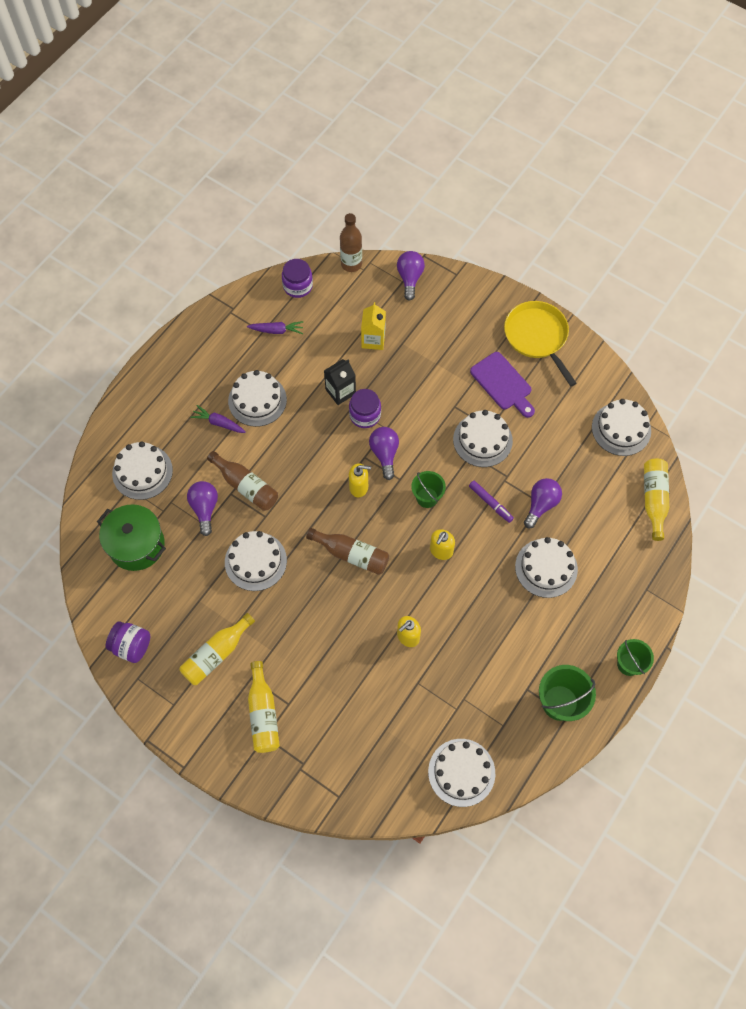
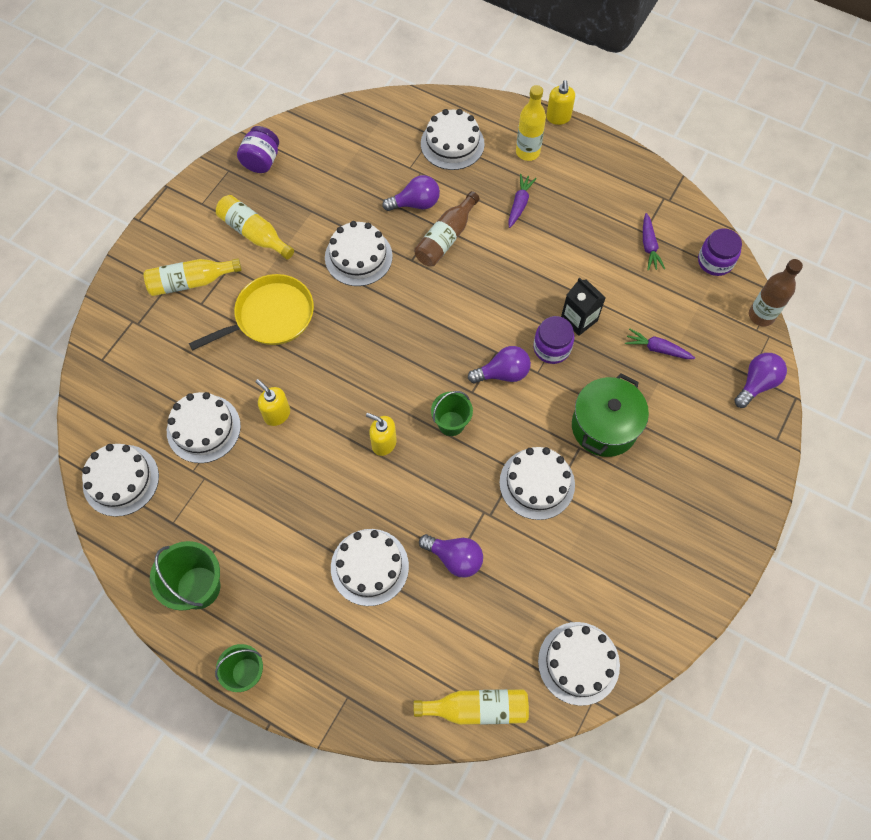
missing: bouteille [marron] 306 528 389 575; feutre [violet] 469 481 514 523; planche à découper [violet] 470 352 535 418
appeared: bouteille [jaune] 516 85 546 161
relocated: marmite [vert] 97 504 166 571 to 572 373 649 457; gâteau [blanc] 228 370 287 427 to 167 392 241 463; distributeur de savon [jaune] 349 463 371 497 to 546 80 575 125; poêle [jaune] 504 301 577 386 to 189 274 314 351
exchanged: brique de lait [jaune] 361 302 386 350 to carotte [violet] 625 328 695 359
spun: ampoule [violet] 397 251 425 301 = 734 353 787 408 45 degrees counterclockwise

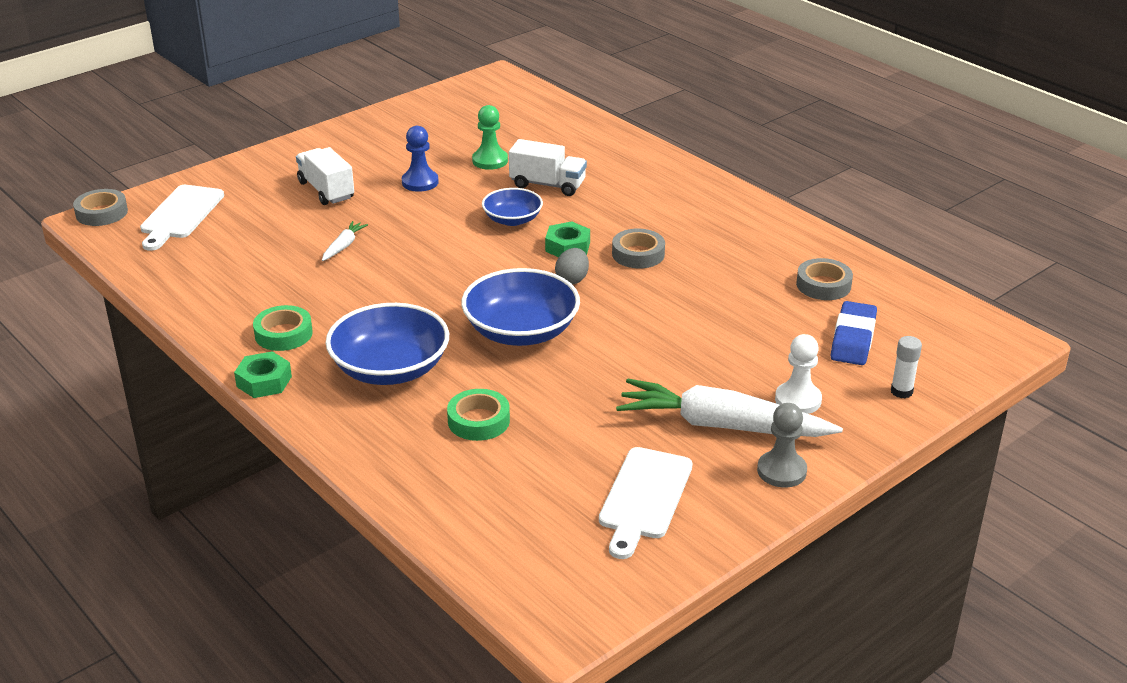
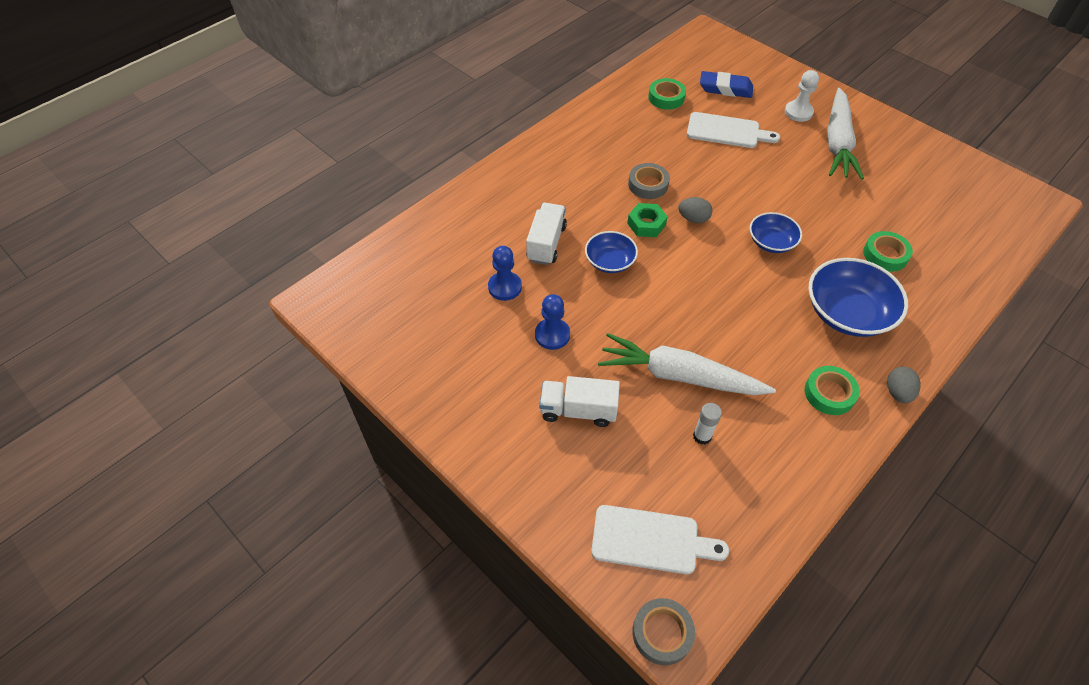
missing: pion [gris] 757 403 807 488
relocated: planche à découper [blanc] 599 447 693 559 to 687 112 780 148; bâton de colle [blanc] 891 336 922 398 to 693 403 722 445
exchanged: écrou [vert] 234 351 292 398 to œuf [gris] 887 367 921 403
colour: pion [vert] 472 105 508 170 to pion [bleu] 488 246 522 301; ruban adhésif [gris] 796 258 853 300 to ruban adhésif [vert] 648 78 686 110
spun: camion [blanc] 296 147 354 205 = 539 376 620 427 45 degrees clockwise
size: carotte [blanc] 322 221 368 261 = 598 333 776 395 x2.39; bol [bleu] 461 268 580 346 = 749 212 802 253 x0.58

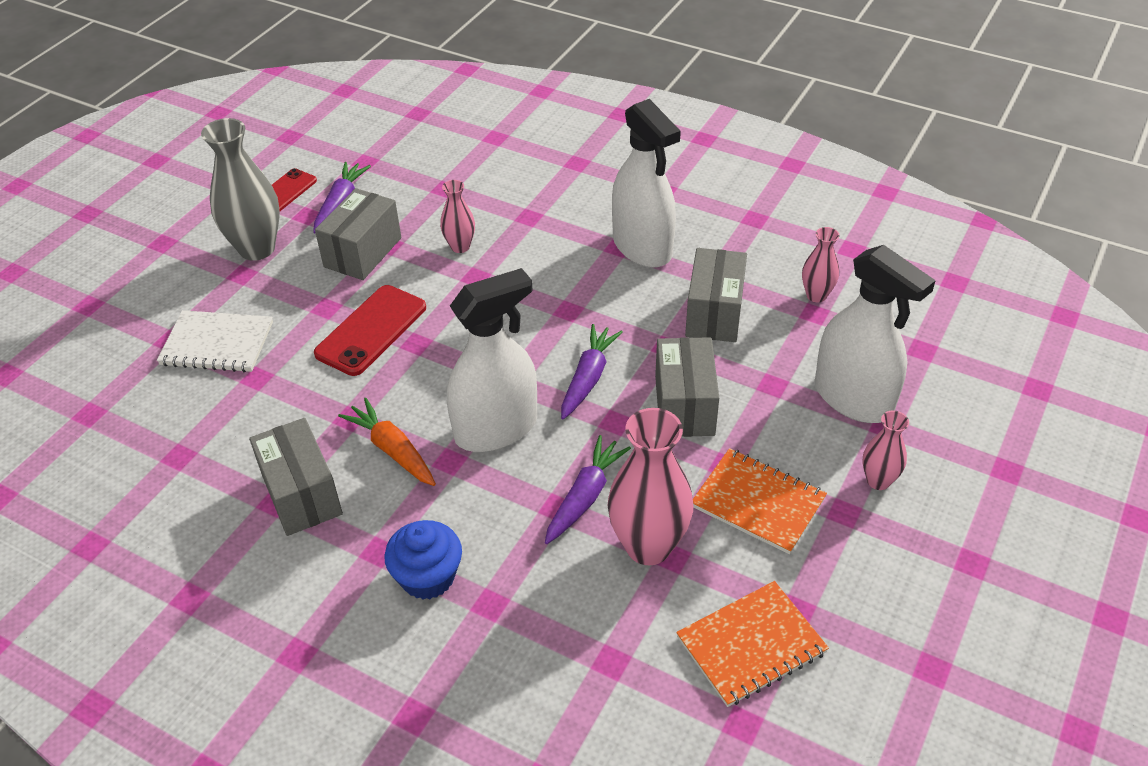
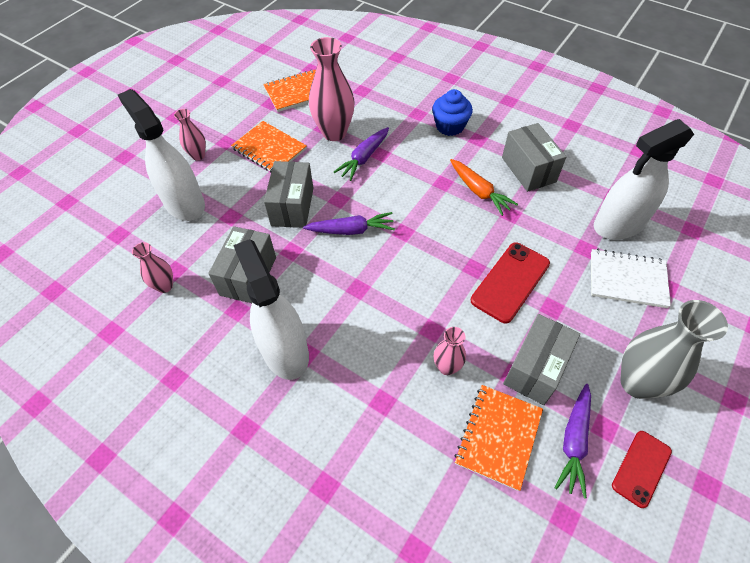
appeared: carnet [orange] 454 385 543 491
relocated: vaporisateur [blanc] 447 268 537 452 to 594 119 694 240
spun: carotte [violet] 561 324 623 419 = 303 212 395 235 120 degrees counterclockwise

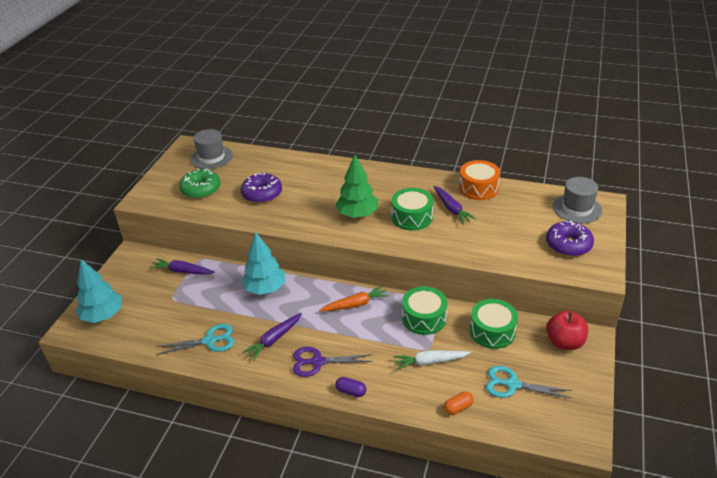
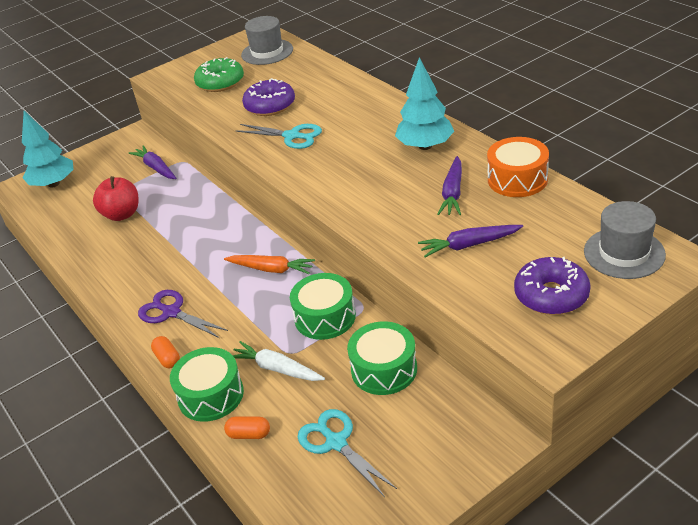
missing: arbre [vert] 335 154 378 218
relocated: ciseaux [turquoise] 156 324 234 355 to 236 124 322 149; arbre [turquoise] 241 232 285 295 to 395 57 454 150; carotte [violet] 242 313 302 361 to 418 225 523 257; tambour [vert] 391 188 433 231 to 170 347 244 422; pomme [rouge] 546 311 588 350 to 93 176 139 221
colour: gélule [violet] 335 377 366 397 to gélule [orange] 151 336 180 368

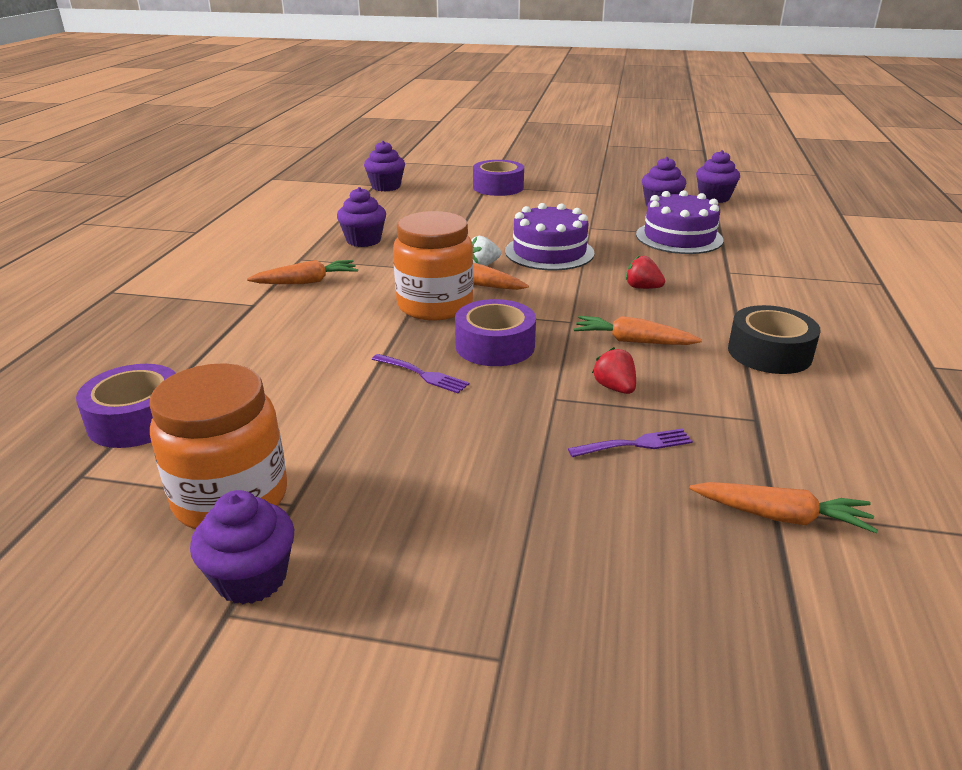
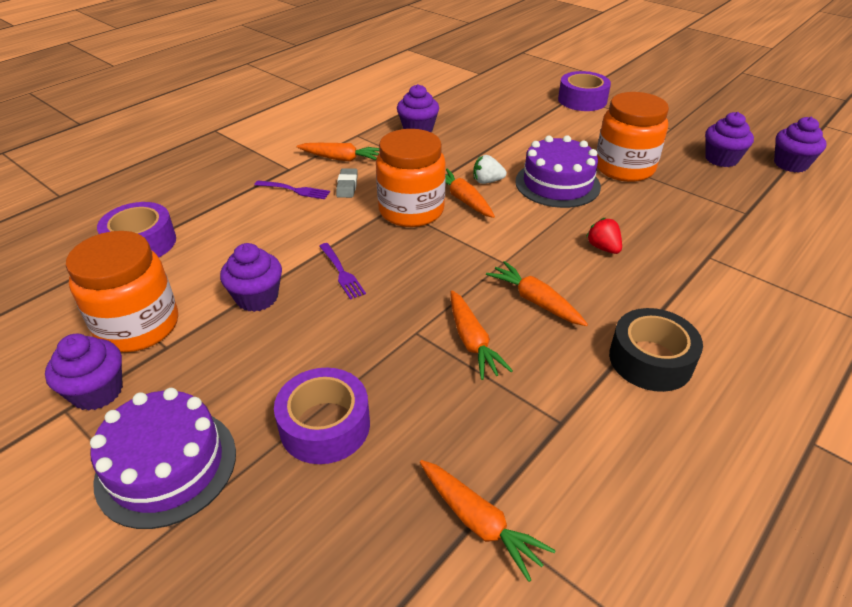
appeared: gomme [gris] 336 168 358 198; bocal [orange] 597 92 669 182
relocated: muffin [violet] 364 141 405 192 to 220 243 282 312; ruban adhésif [violet] 455 299 536 366 to 274 368 370 464; fourchette [violet] 568 429 693 457 to 254 180 330 199; gâteau [violet] 636 190 724 254 to 90 388 236 529
exchanged: fraise [rouge] 592 347 636 394 to carotte [orange] 451 291 513 380

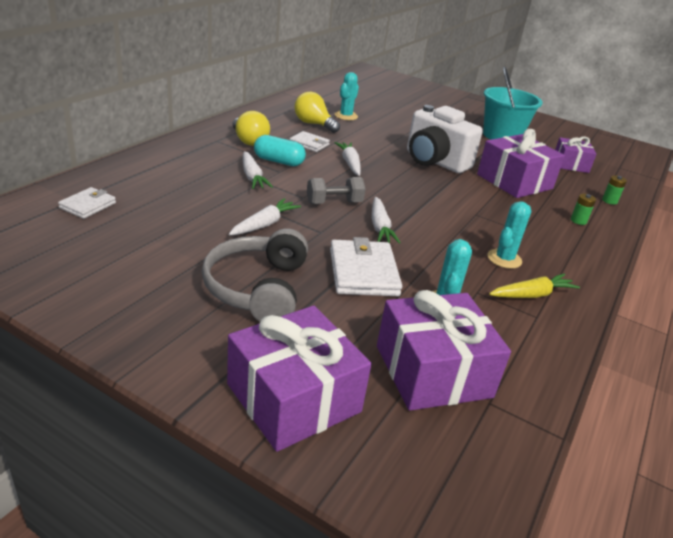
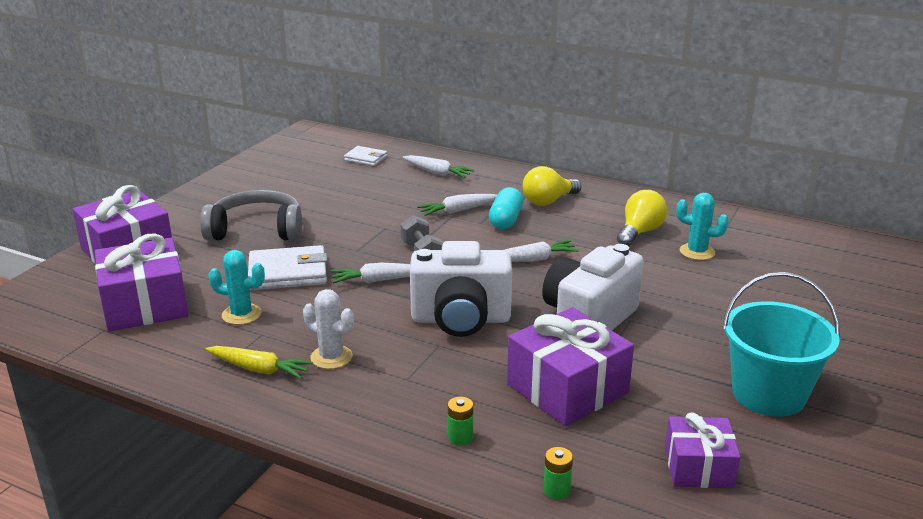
missing: portefeuille [blanc] 290 131 330 152
appeared: appareil photo [blanc] 410 241 512 337
relocated: carotte [blanc] 229 198 301 235 to 403 155 475 178
colour: cactus [turquoise] 488 201 531 269 to cactus [blanc] 303 289 354 369
spun: carotte [jaune] 489 274 580 298 = 205 346 313 379 45 degrees counterclockwise

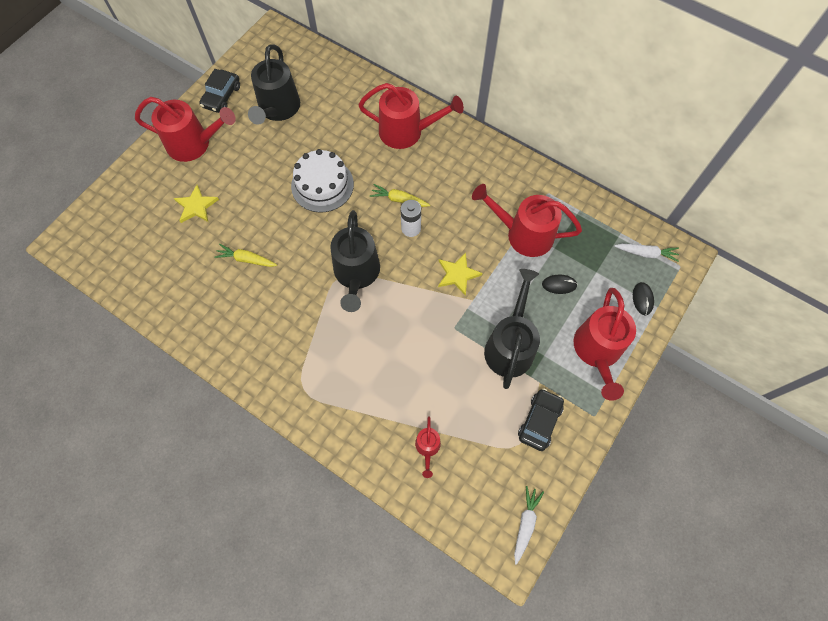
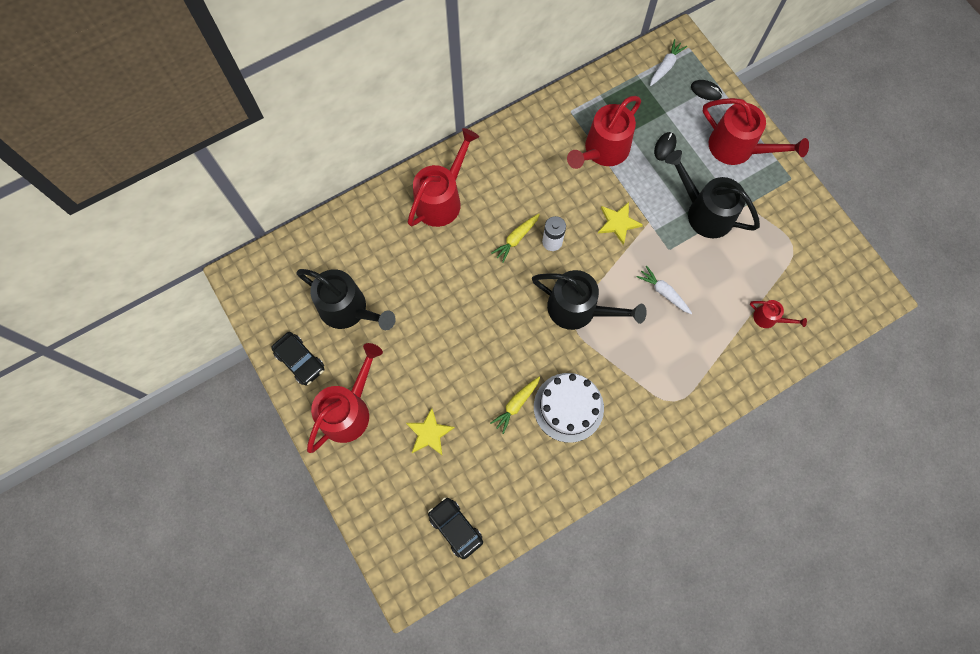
relocated: gâteau [blanc] 291 149 354 212 to 534 373 604 443; carotte [blanc] 514 486 544 565 to 636 266 692 314; voiture [noir] 518 388 564 451 to 428 497 483 559

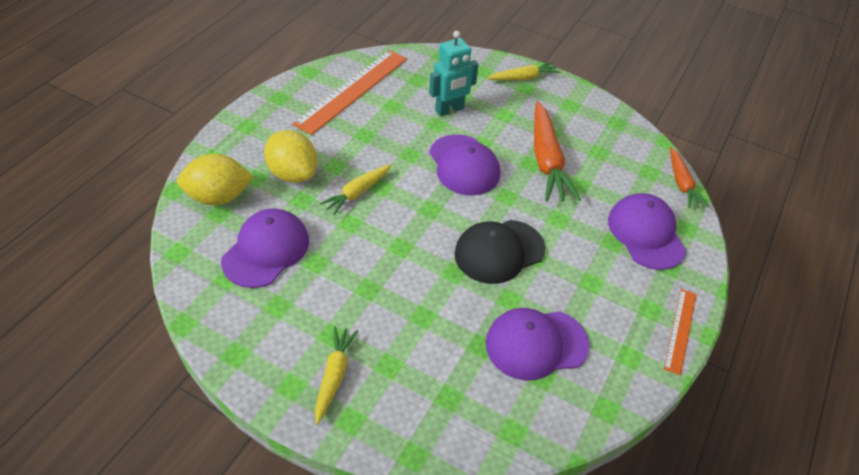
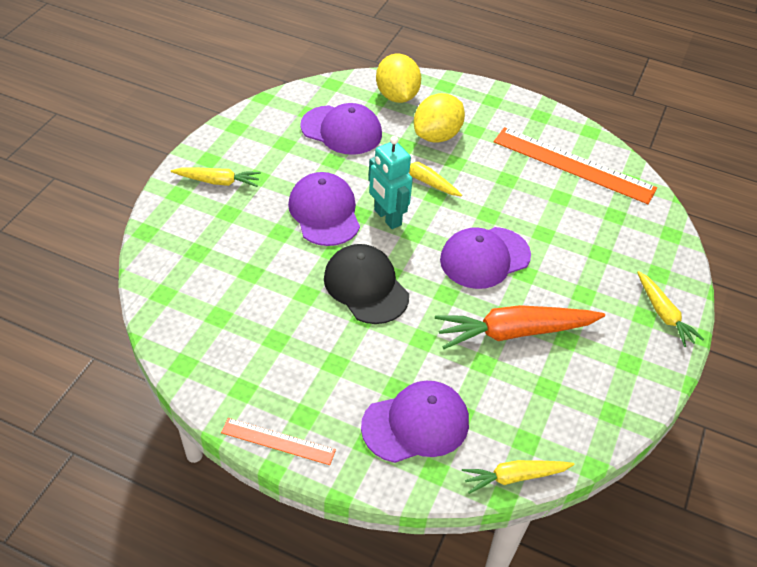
relocated: robot [turquoise] 429 31 479 116 to 368 136 413 229; casquette [violet] 485 308 589 381 to 288 172 360 246
colour: carotte [orange] 670 147 709 209 to carotte [jaune] 462 460 574 494

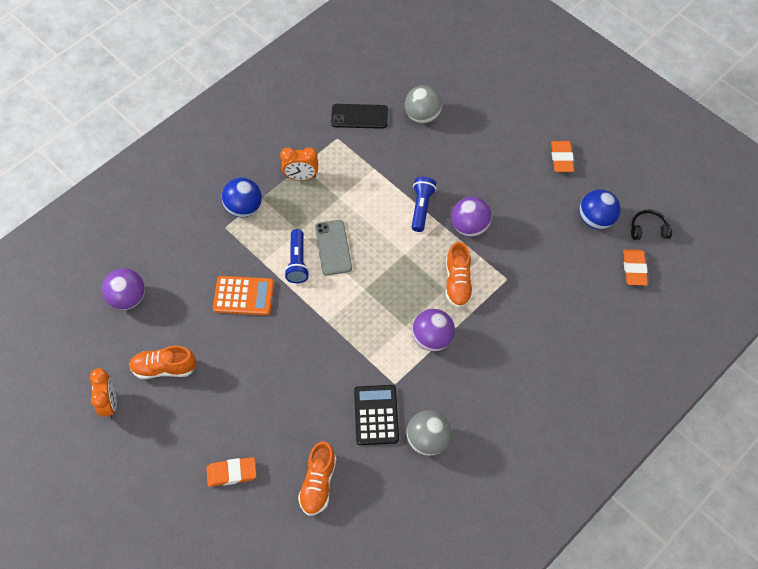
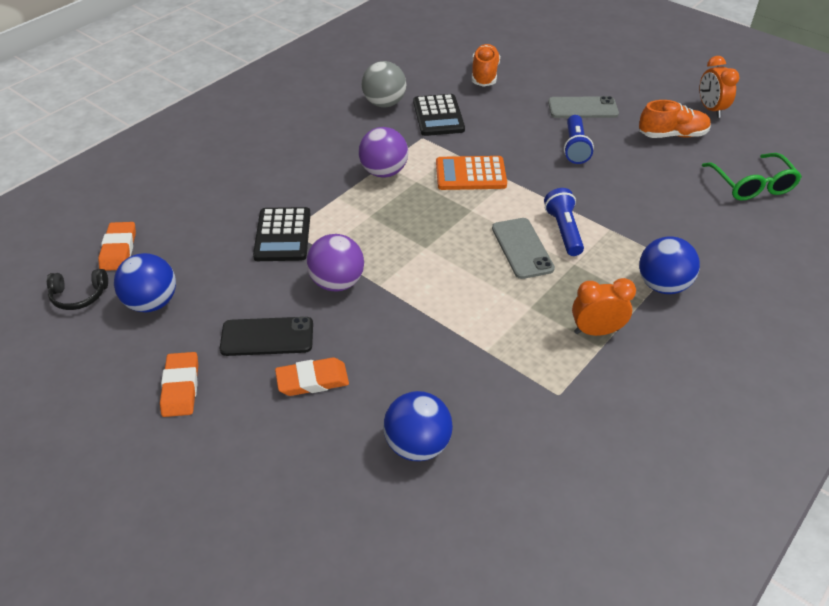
missing: chaussure [orange] 446 241 473 308
appeared: calculatrice [noir] 253 207 311 261; téléphone [gris] 548 96 619 118
relocated: gomme [orange] 206 457 256 487 to 275 357 349 396; calculatrice [orange] 213 276 274 315 to 436 156 507 190; téléphone [noir] 331 104 388 129 to 220 317 313 356; lampe de poche [bleu] 412 177 436 232 to 564 115 594 164
exchanged: balle [violet] 102 268 145 310 to lunettes [vert] 702 153 802 200
colour: balle [gris] 405 85 442 123 to balle [bleu] 383 391 453 461

